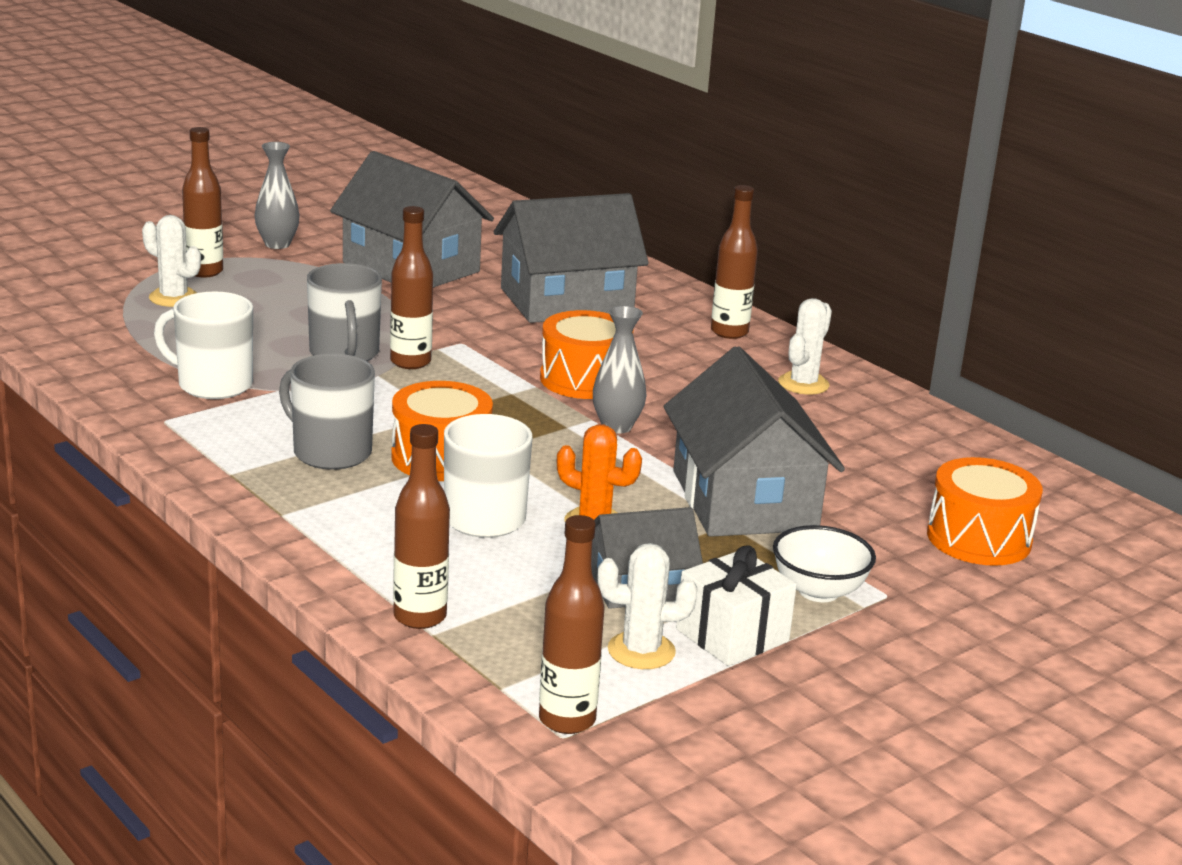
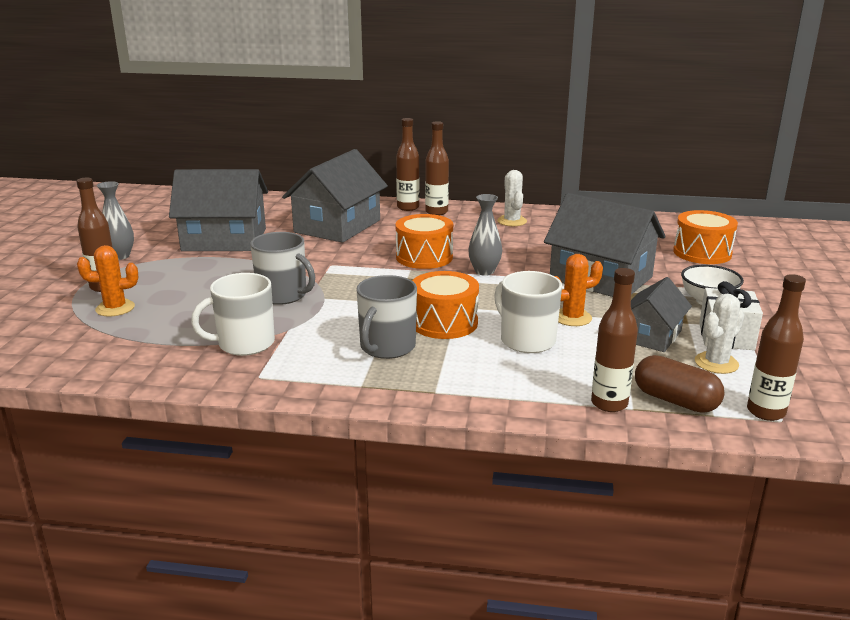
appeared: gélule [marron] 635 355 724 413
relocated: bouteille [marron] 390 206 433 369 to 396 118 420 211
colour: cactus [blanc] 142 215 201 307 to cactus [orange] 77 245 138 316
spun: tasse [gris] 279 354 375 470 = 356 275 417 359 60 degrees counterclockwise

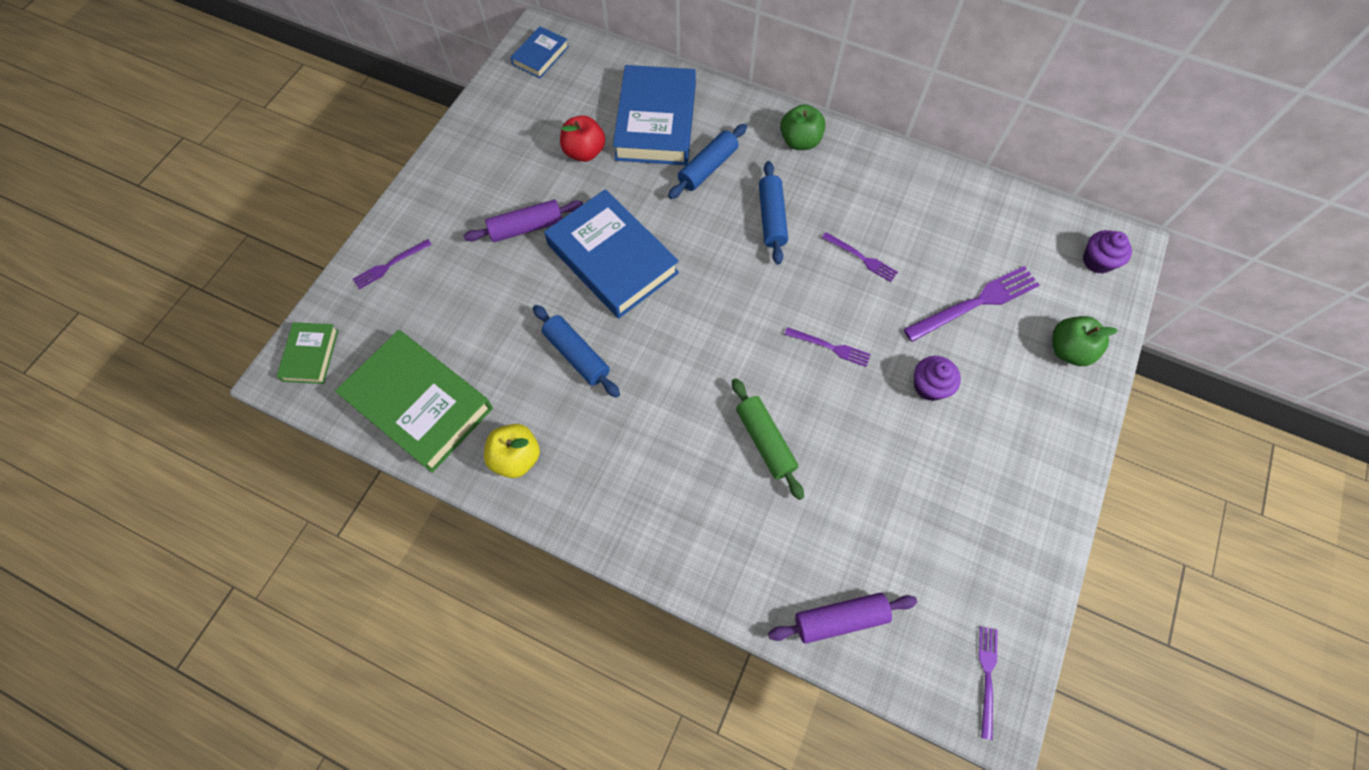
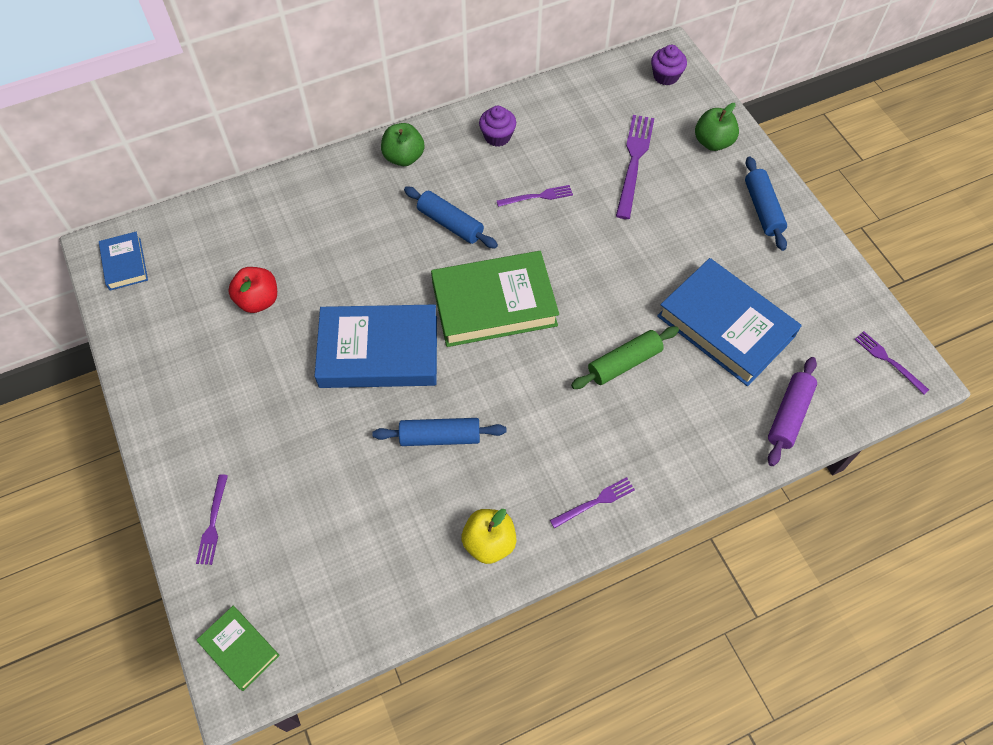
missing: rouleau à pâtisserie [violet] 464 200 583 242
relocated: livre [vert] 335 330 493 473 to 431 251 559 347; livre [bleu] 613 65 696 165 to 657 258 802 386; rouleau à pâtisserie [bleu] 668 124 747 199 to 745 156 787 251; fourchette [violet] 784 327 871 367 to 550 477 635 529; muffin [violet] 914 356 961 401 to 479 106 516 147
spun: rouleau à pâtisserie [vert] 732 378 804 500 = 571 326 679 389 45 degrees counterclockwise

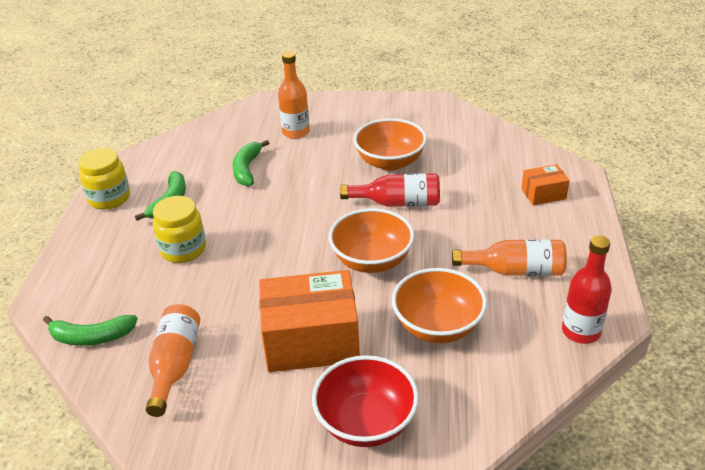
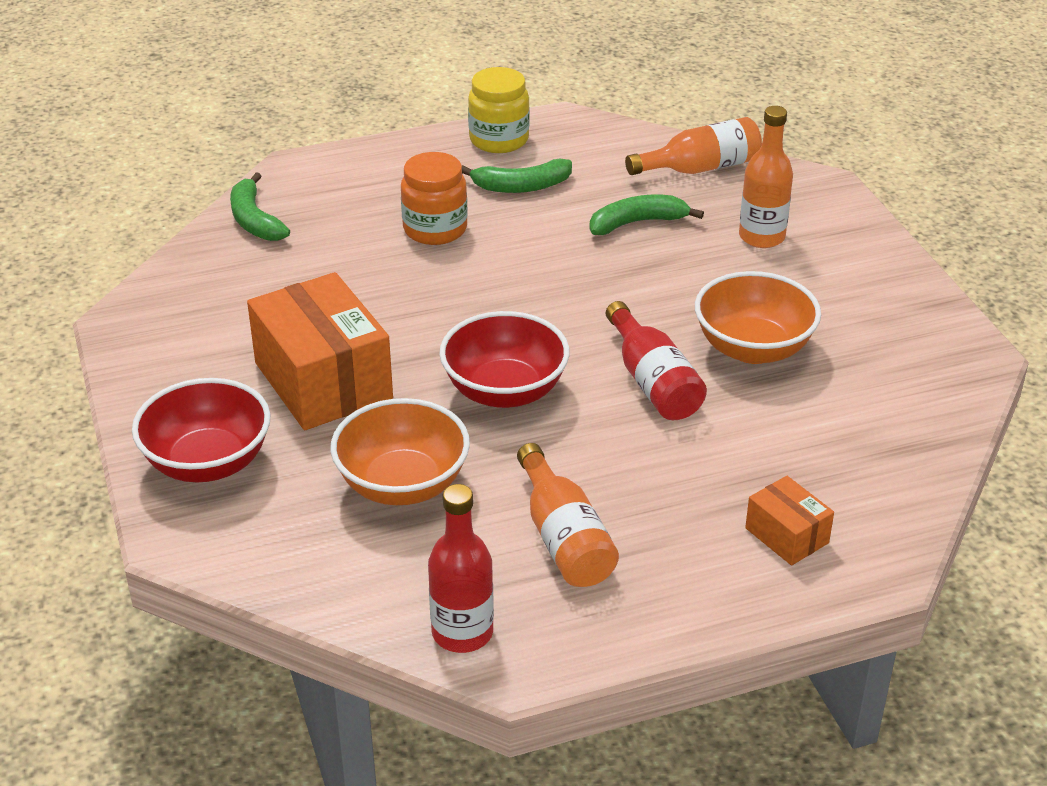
relocated: bouteille [orange] 146 304 200 417 to 625 117 762 175
colour: bocal [jaune] 153 196 206 263 to bocal [orange] 401 152 468 245; bol [orange] 329 208 414 273 to bol [rouge] 439 311 570 408

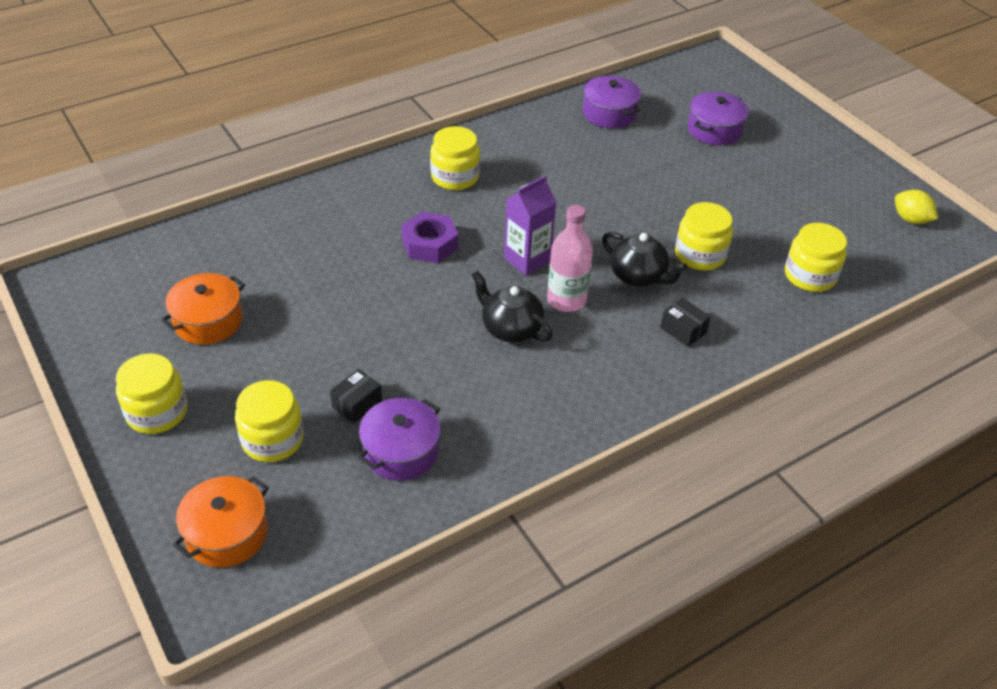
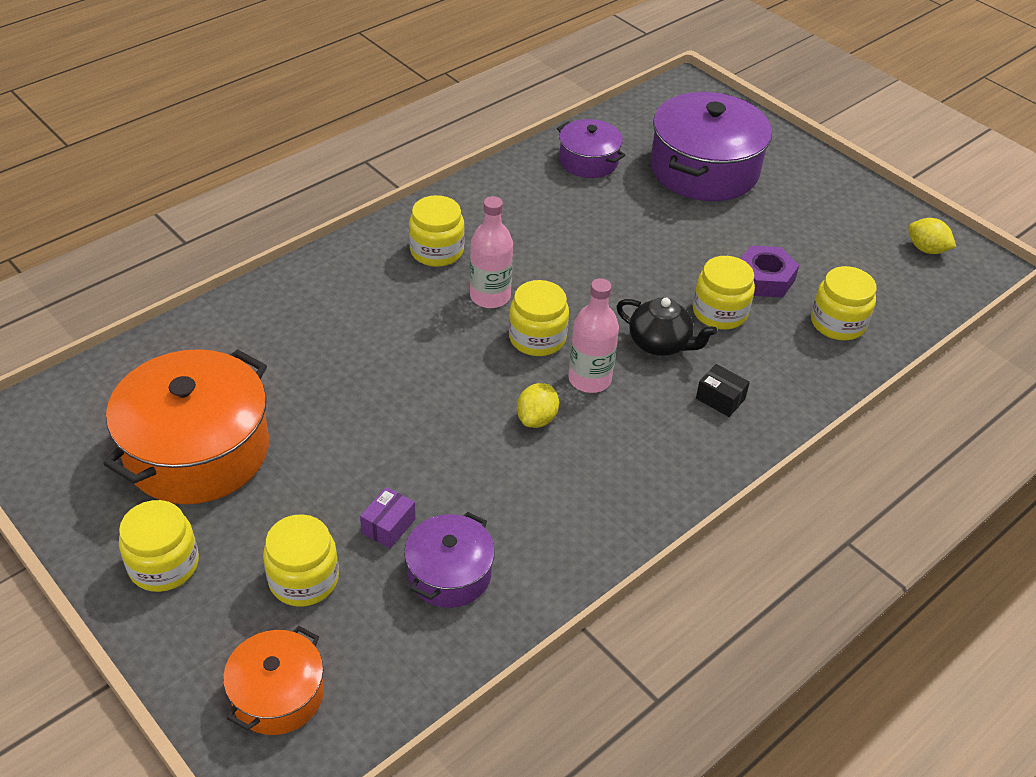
appeared: bouteille [rose] 470 196 513 308
relocated: écrou [violet] 401 212 458 263 to 741 245 799 297
exchanged: théière [noir] 472 271 552 342 to citron [jaune] 517 383 559 428; brique de lait [violet] 504 175 557 276 to bocal [jaune] 509 280 569 356
colour: boîte [noir] 330 369 382 423 to boîte [violet] 360 487 415 549
size: marmite [orange] 161 273 245 345 = 103 349 269 504 x1.84; marmite [violet] 688 92 749 146 = 650 92 772 201 x1.84

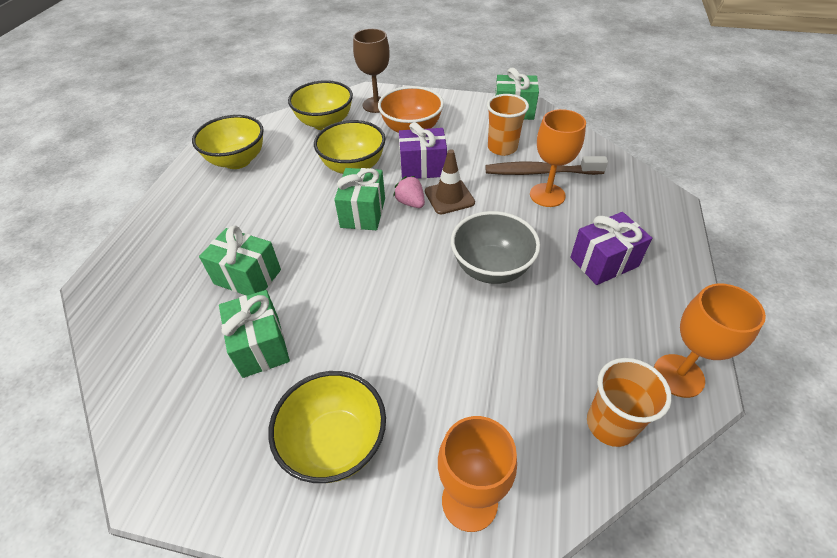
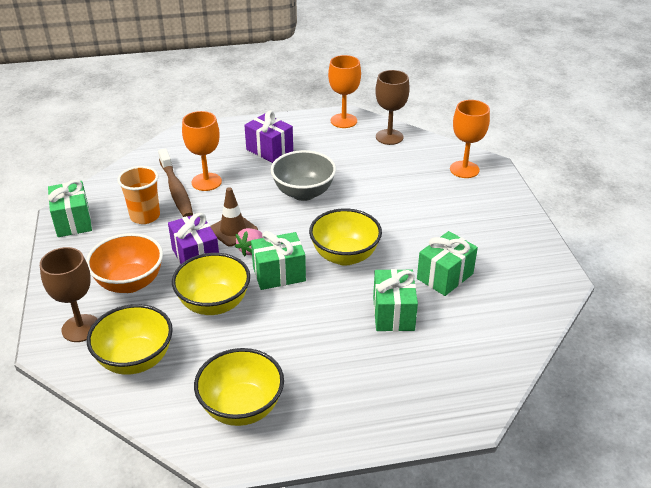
relocated: bol [jaune] 268 371 386 483 to 309 208 382 266
exchanged: gobelet [orange] 587 358 672 447 to verre à pied [marron] 375 70 410 145

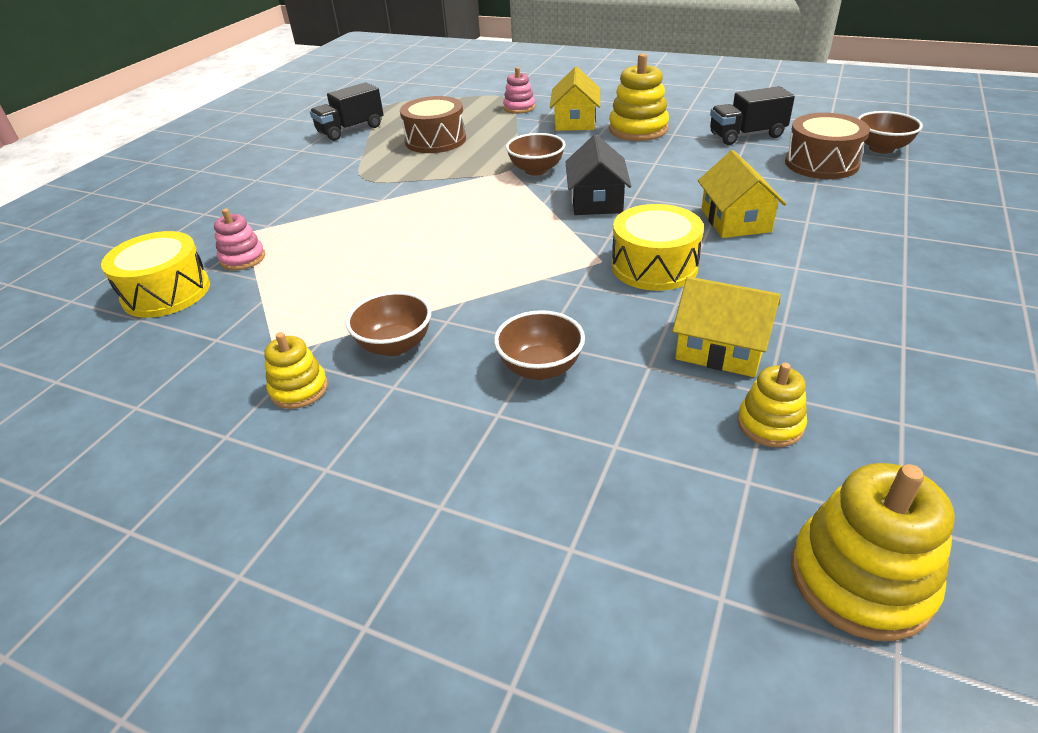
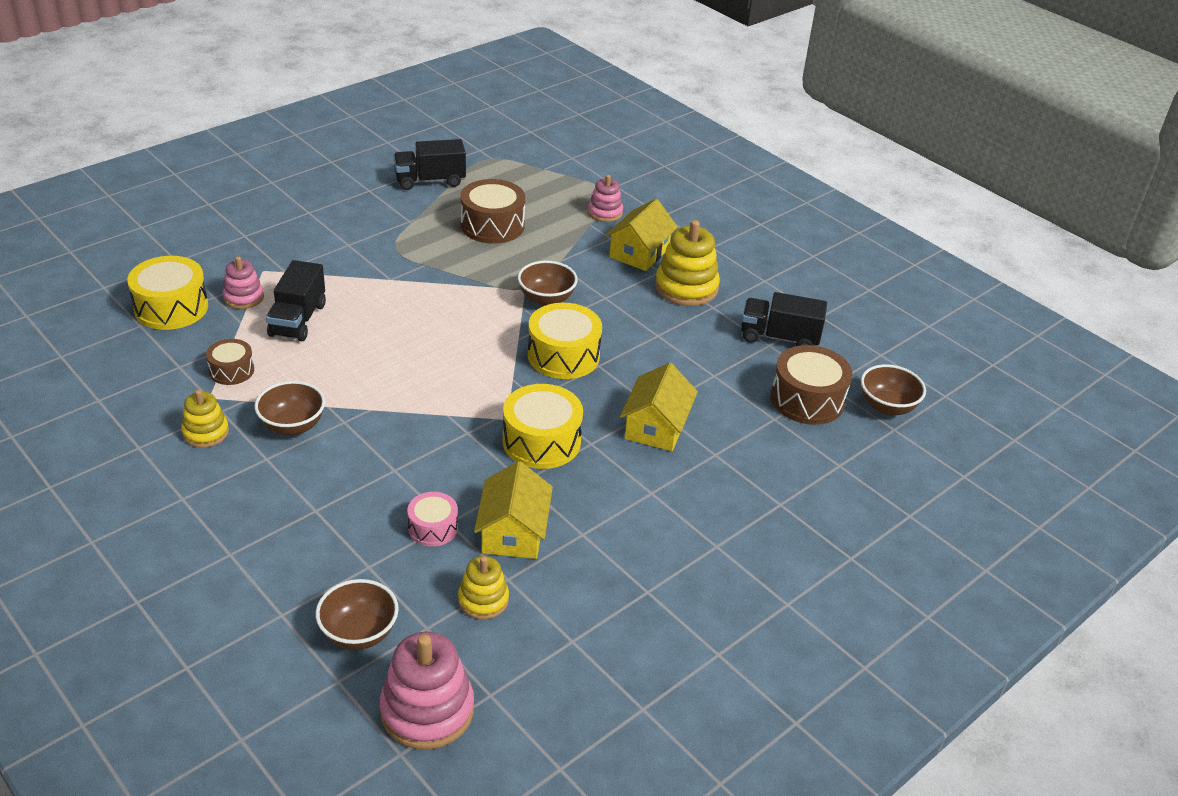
appeared: tambour [marron] 206 339 254 385; camion [noir] 266 260 326 341; tambour [rose] 407 492 458 547
relocated: bol [marron] 494 310 585 380 to 316 579 399 650
exchanged: maison [noir] 565 134 631 215 to tambour [jaune] 528 303 602 379
colour: jouet à empiler [jaune] 791 463 955 641 to jouet à empiler [rose] 380 632 474 749
spun: maison [jaune] 672 276 781 377 = 474 461 553 559 45 degrees clockwise

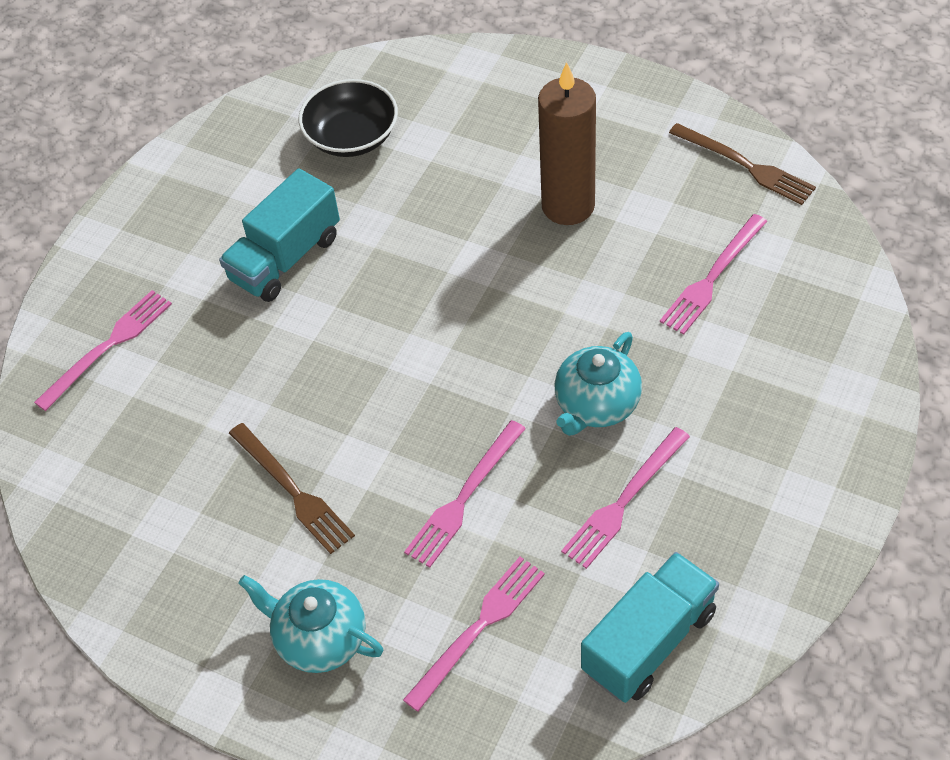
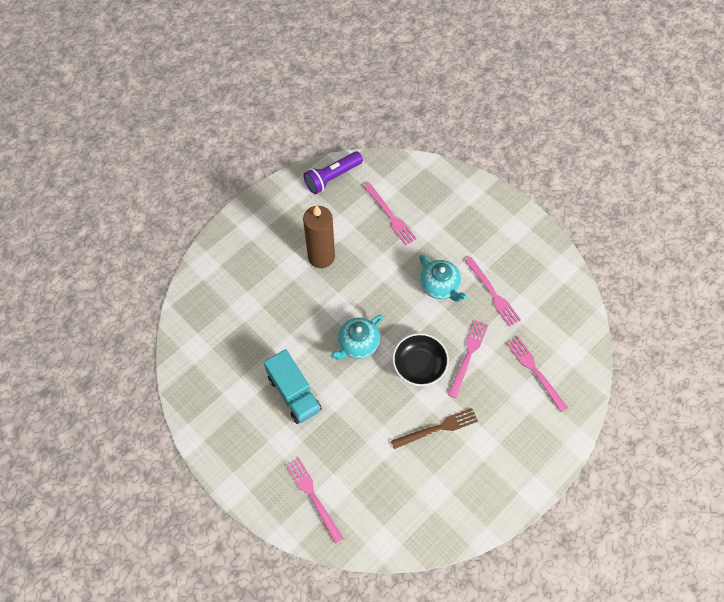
missing: camion [turquoise] 581 552 719 703
relocated: théière [turquoise] 238 575 383 673 to 331 315 383 360; bol [noir] 299 79 398 157 to 392 333 449 386
exchanged: fourchette [marron] 669 123 816 205 to lampe de poche [violet] 304 151 363 194
spun: fourchette [rose] 404 420 526 568 = 448 320 488 398 120 degrees counterclockwise

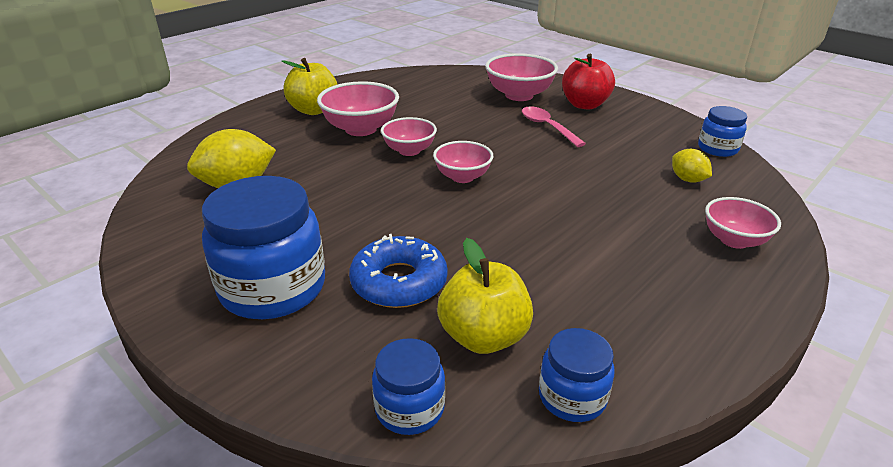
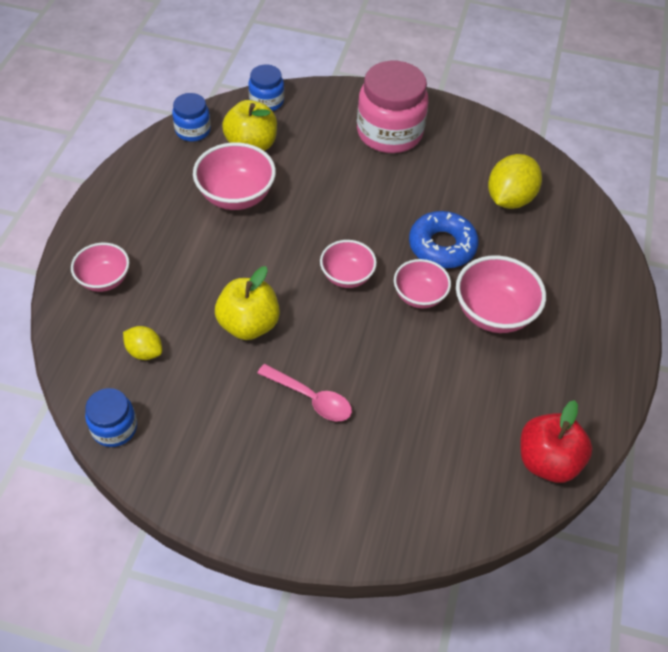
relocated: pomme [jaune] 281 58 338 115 to 215 266 280 340; beignet [bleu] 349 234 448 308 to 409 211 479 268; bol [rose] 485 53 558 101 to 193 142 276 210; pomme [rouge] 562 54 615 109 to 520 400 593 483
colour: bocal [bleu] 202 176 325 319 to bocal [rose] 357 61 428 153

